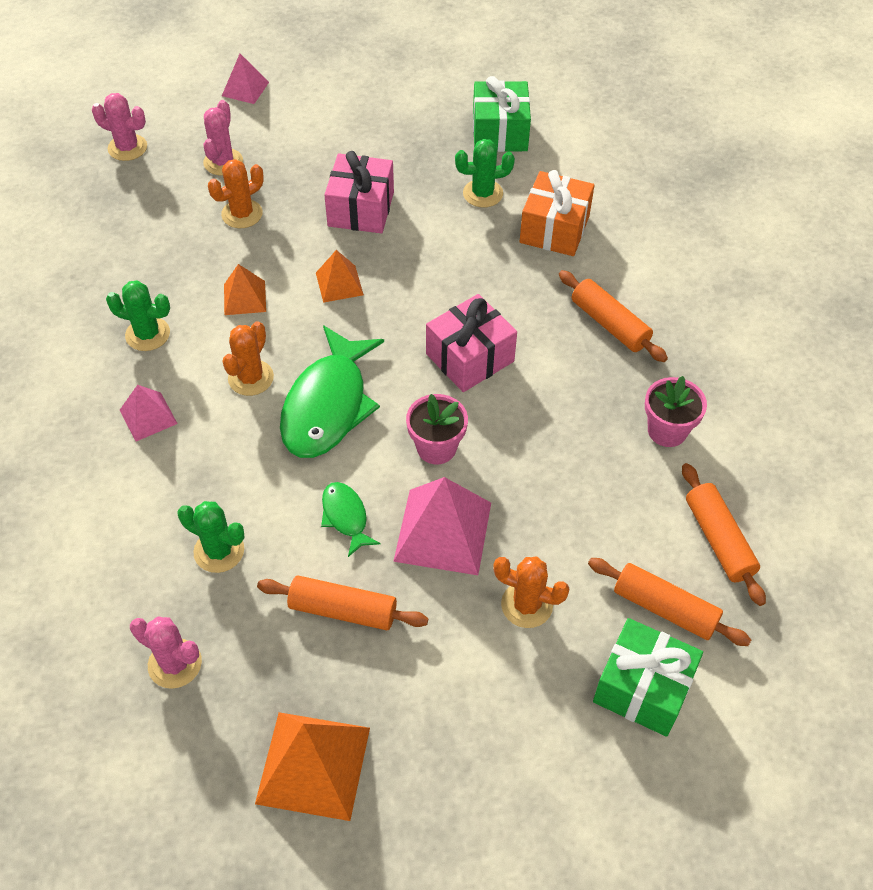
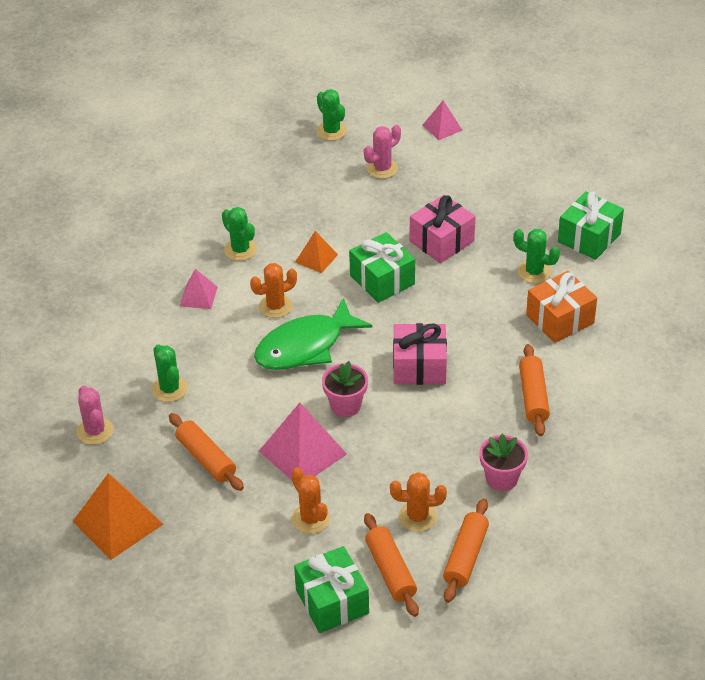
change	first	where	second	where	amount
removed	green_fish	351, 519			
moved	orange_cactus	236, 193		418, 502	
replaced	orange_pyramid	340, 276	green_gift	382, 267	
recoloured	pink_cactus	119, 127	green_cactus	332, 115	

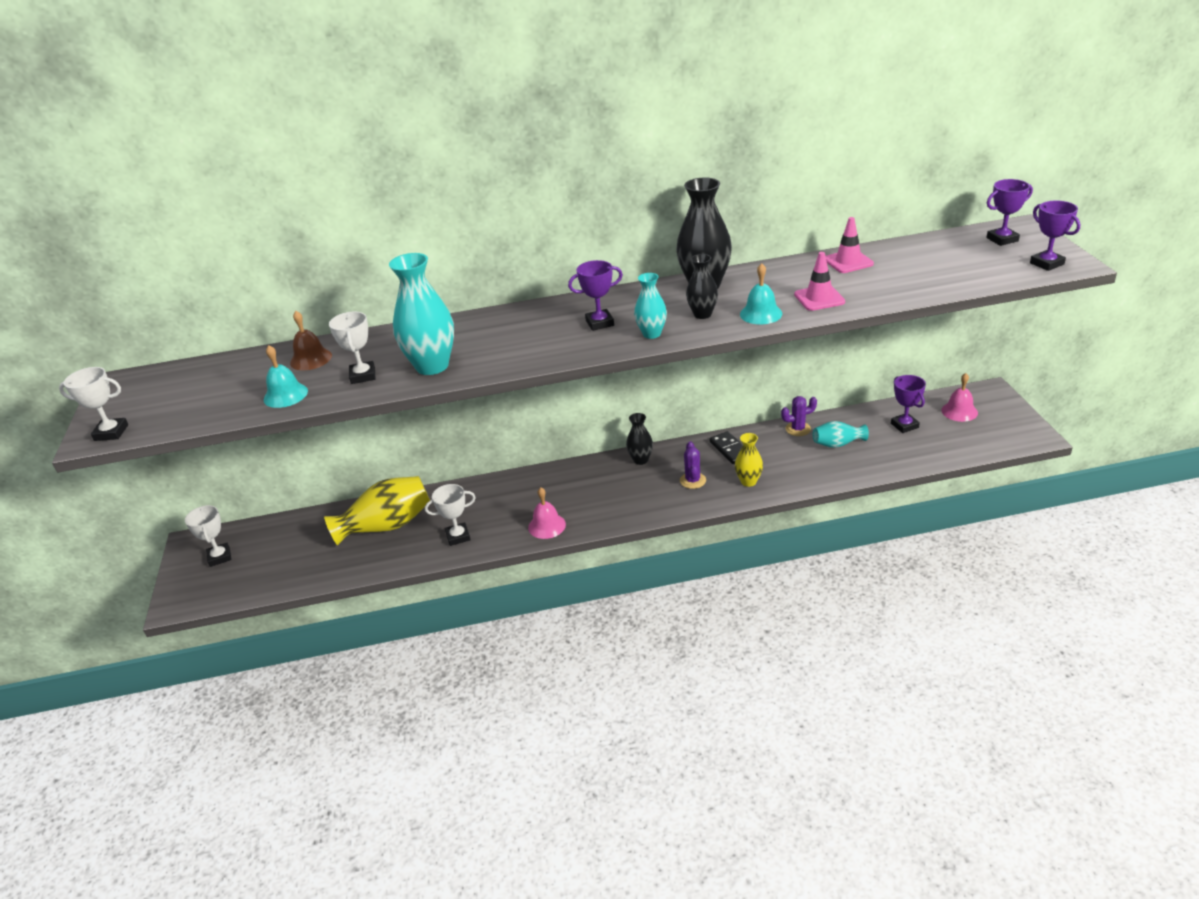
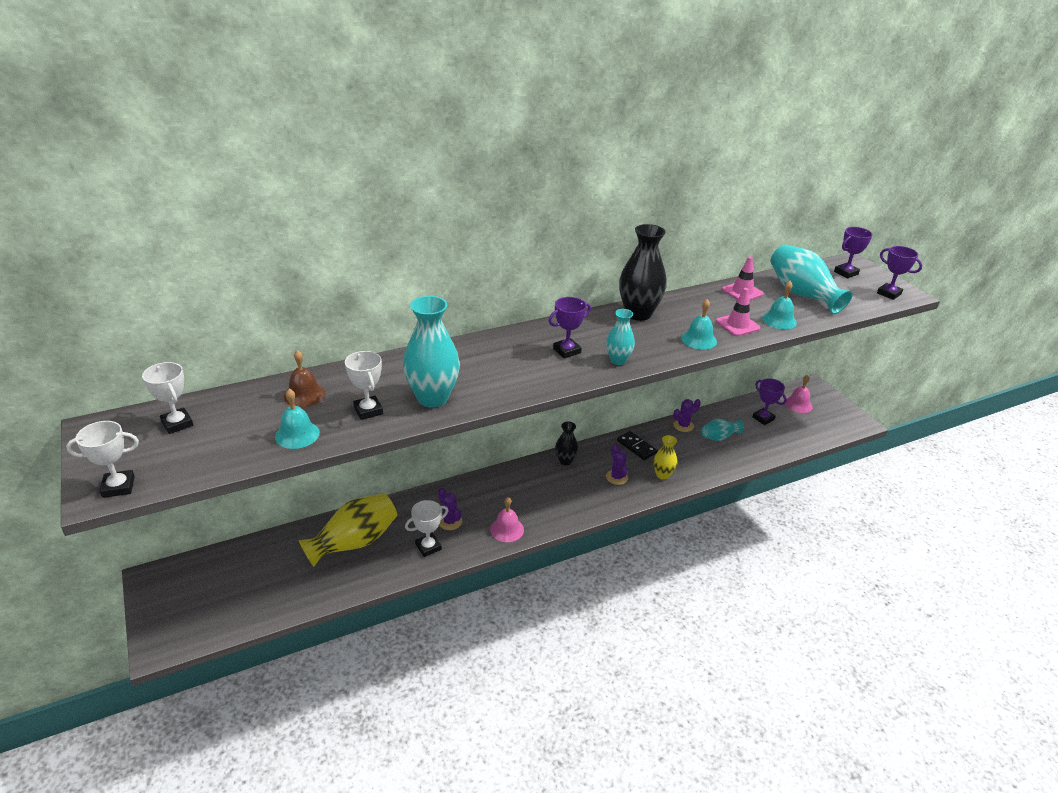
change	first	where	second	where	amount
removed	black_vase	702, 286			
added			purple_cactus	450, 509	
added			turquoise_bell	779, 305	
added			turquoise_vase	811, 279	
moved	white_trophy	208, 536		167, 398	

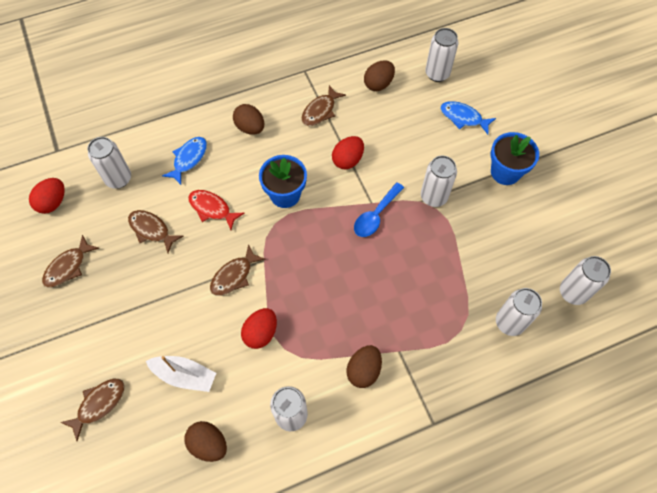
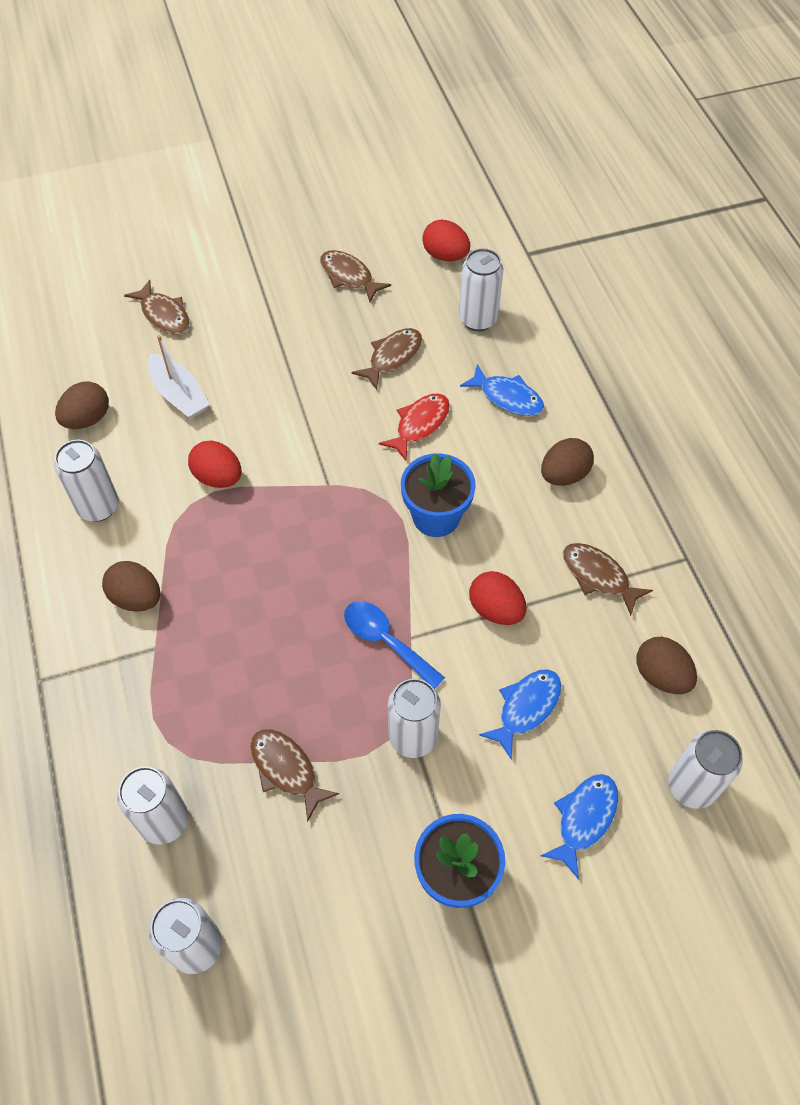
change	first	where	second	where	amount
added			blue_fish	520, 714	
moved	brown_fish	237, 270		294, 775	
turned	white_boat	181, 374		179, 377	60 degrees counterclockwise

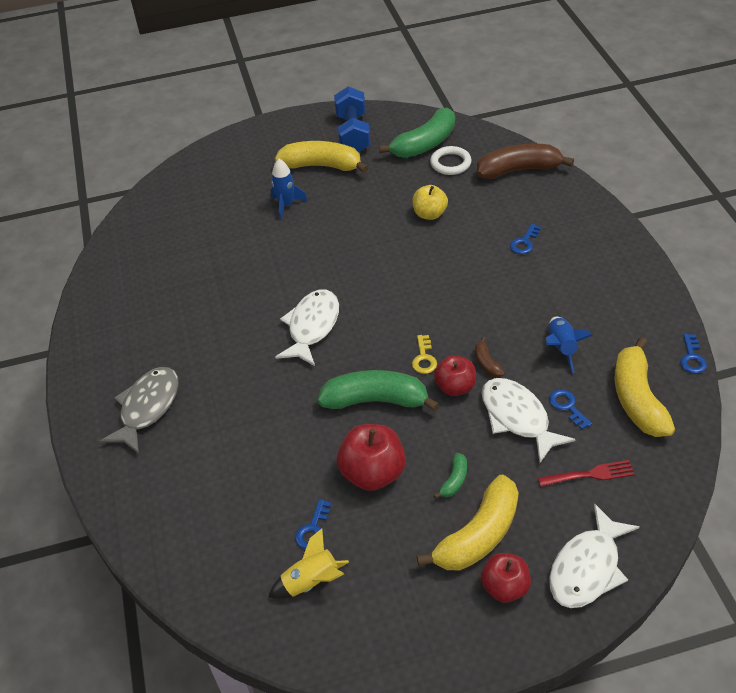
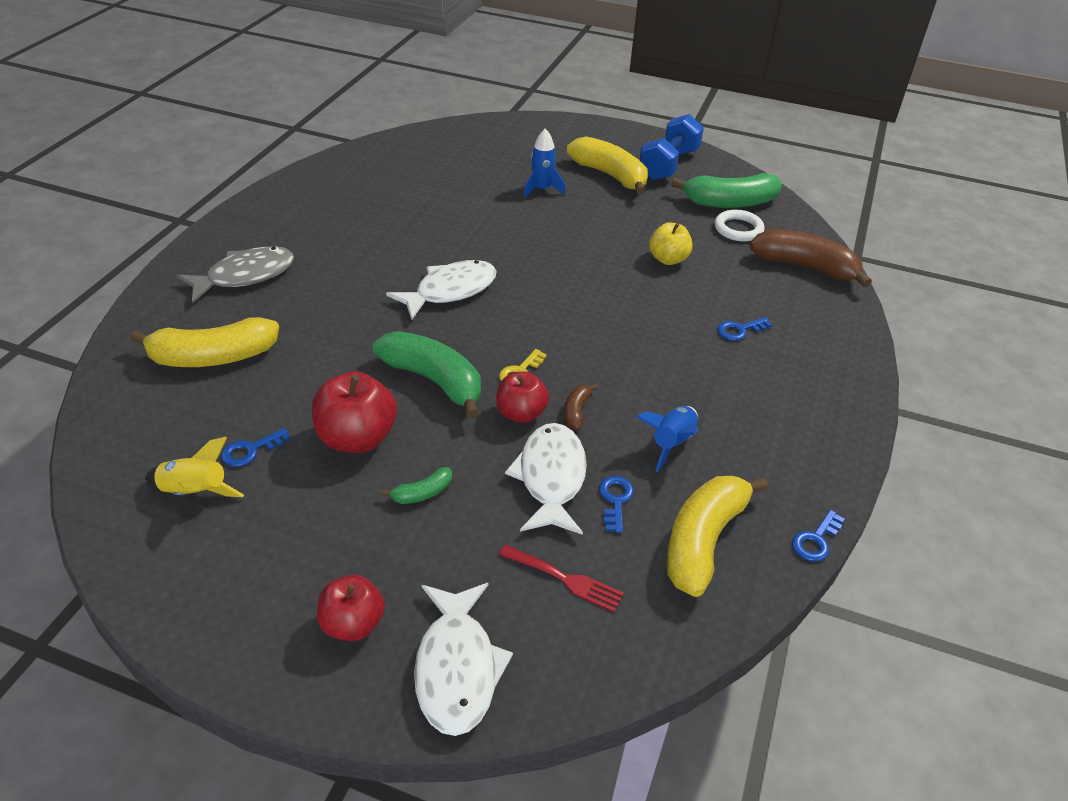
change	first	where	second	where	amount
moved	yellow_banana	468, 522		204, 342	
turned	white_fish	594, 555		463, 659	75 degrees counterclockwise

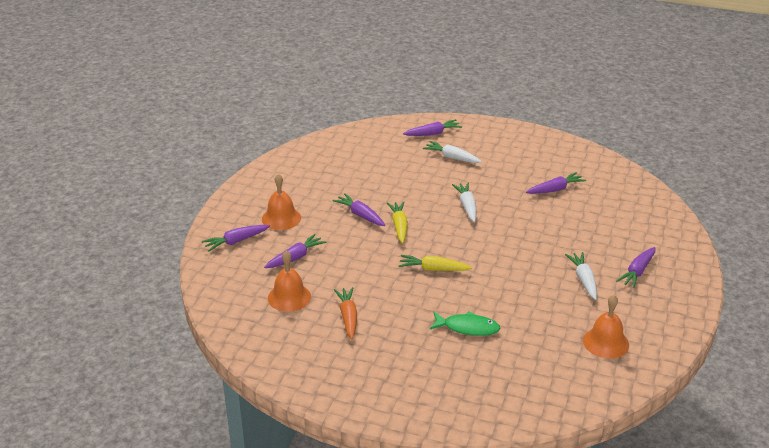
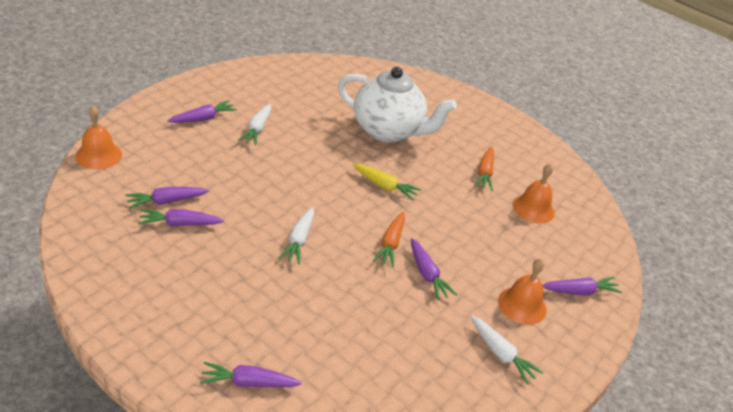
change	first	where	second	where	amount
moved	purple_carrot	295, 251		167, 198	
moved	white_carrot	452, 152		507, 350	
moved	orange_bell	606, 327		98, 138	
replaced	green_fish	465, 323	white_teapot	397, 104	
recoloured	yellow_carrot	397, 222	orange_carrot	389, 239	

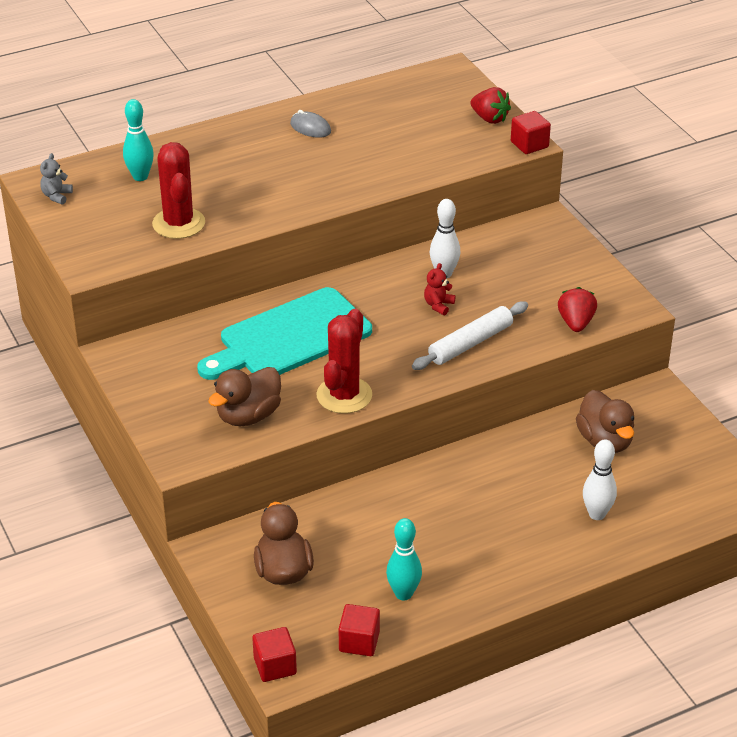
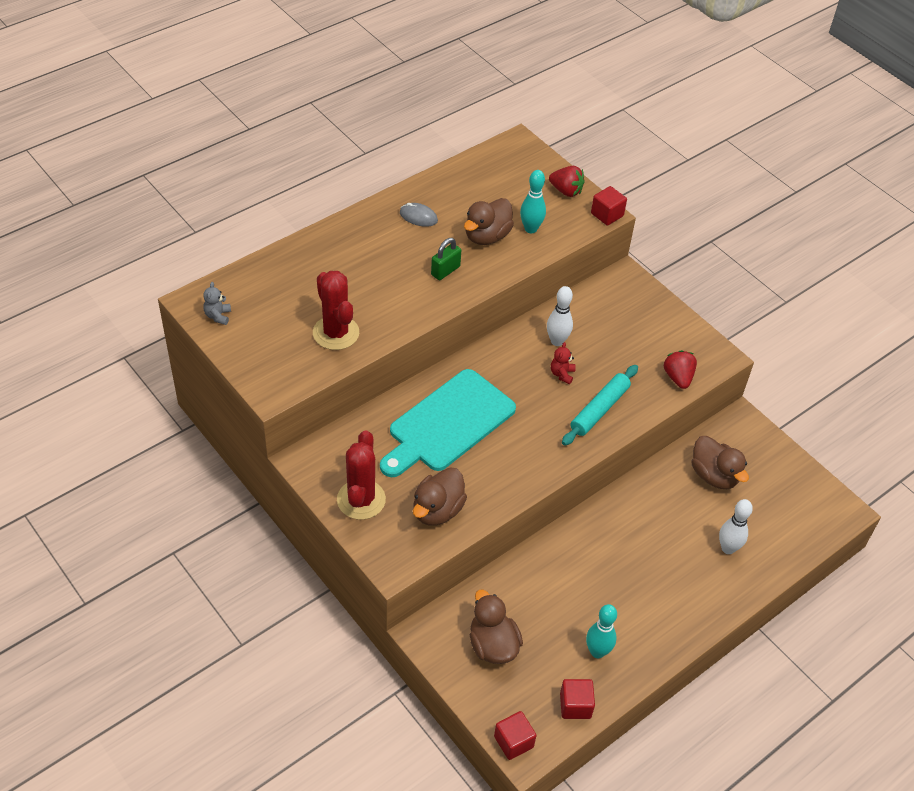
change	first	where	second	where	amount
added			green_padlock	446, 259	
added			brown_duck	489, 221	
moved	turquoise_bowling_pin	138, 140		533, 201	
moved	red_cactus	344, 361		361, 475	
recoloured	white_rolling_pin	470, 335	turquoise_rolling_pin	600, 405	

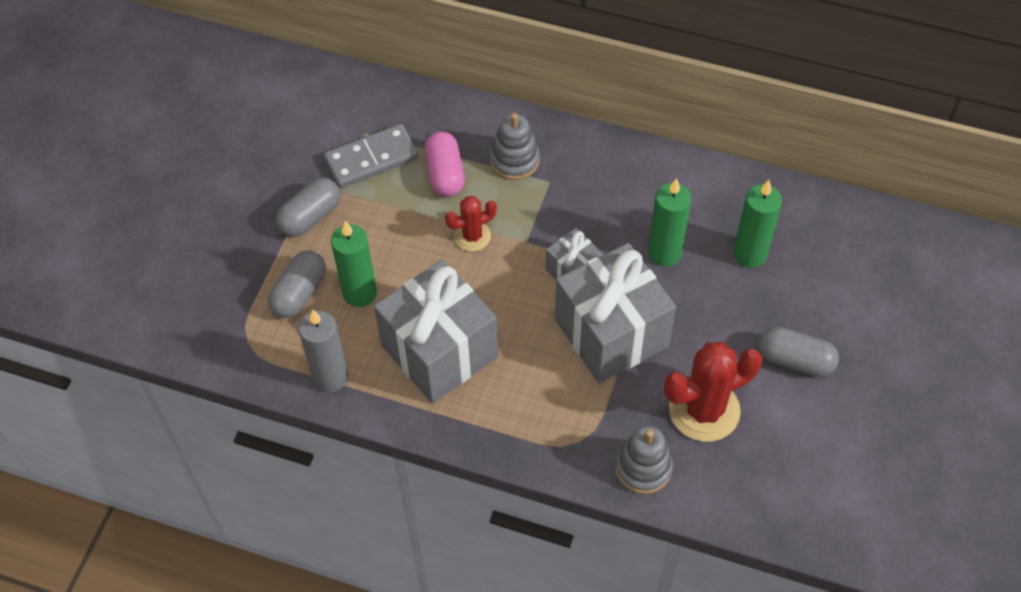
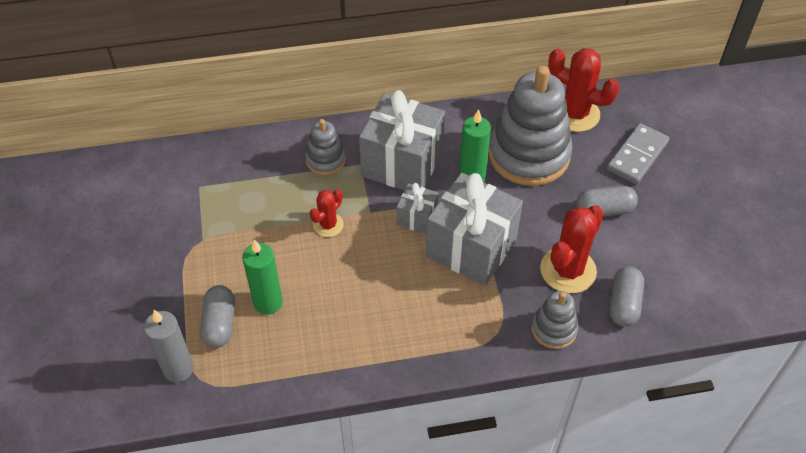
change	first	where	second	where	amount
removed	pink_capsule	445, 164			
added			red_cactus	584, 90	
moved	grey_capsule	308, 207		626, 296	
moved	grey_candle	323, 351		169, 346	
moved	grey_domino	371, 156		638, 153	
moved	grey_gift	436, 331		402, 140	
replaced	green_candle	757, 224	grey_stacking_toy	530, 126	

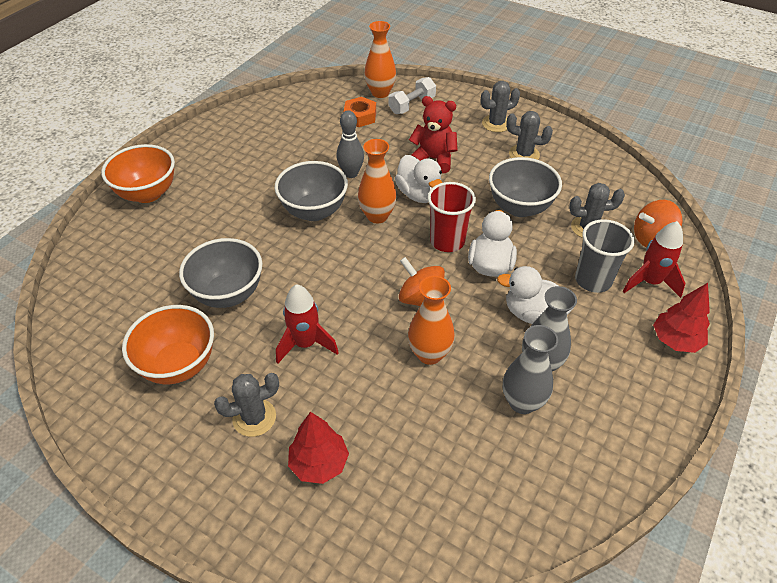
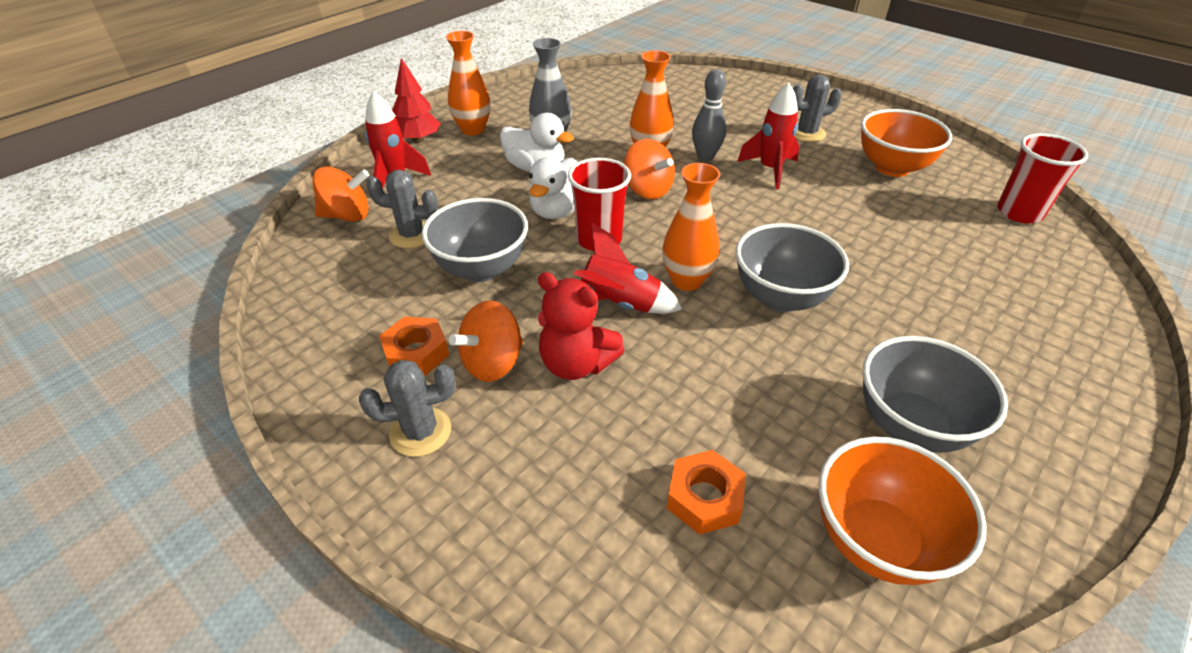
change	first	where	second	where	amount
removed	red_tree	318, 448			
removed	white_dumbbell	412, 95			
removed	grey_vase	530, 369			
removed	grey_cup	605, 256			
added			orange_spinning_top	486, 341	
added			red_cup	1042, 178	
moved	orange_bowl	138, 173		903, 511	
moved	grey_bowl	220, 273		935, 394	
moved	grey_bowling_pin	350, 144		709, 115	
moved	orange_vase	380, 59		468, 83	
replaced	white_duck	418, 179	red_rocket	628, 268	
replaced	grey_cactus	529, 135	orange_nut	414, 346	

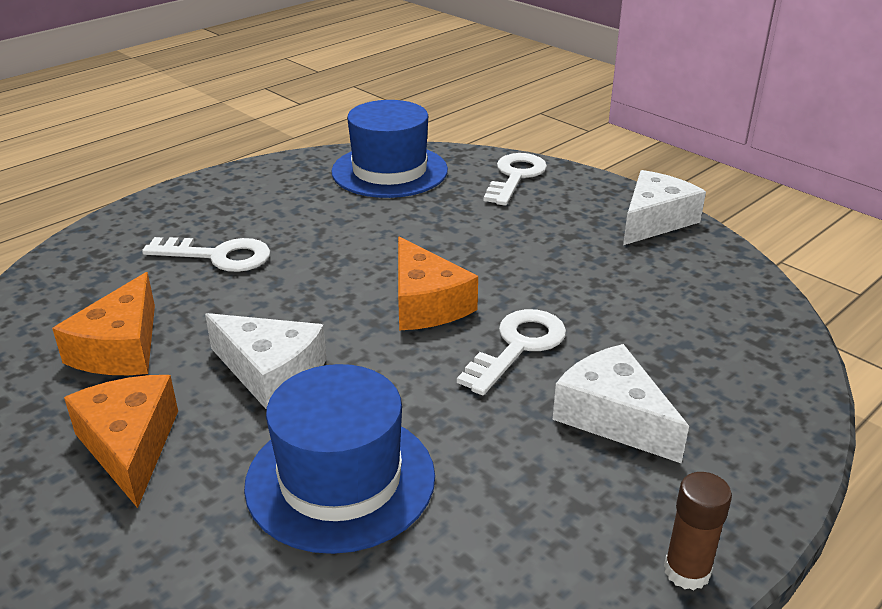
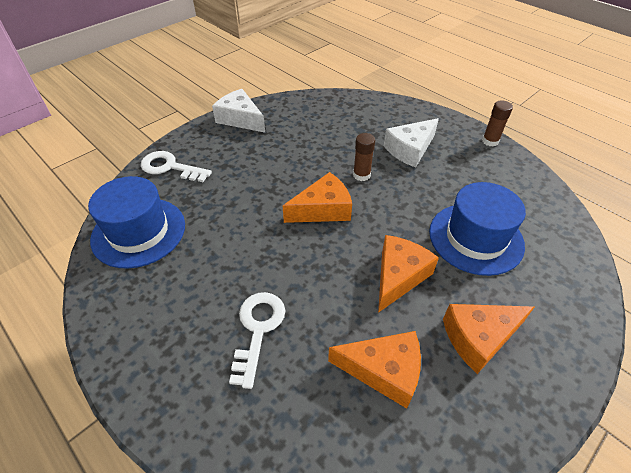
change	first	where	second	where	amount
replaced	white_key	511, 352	brown_glue_stick	364, 157	
recoloured	white_cheese	266, 361	orange_cheese	408, 274	

